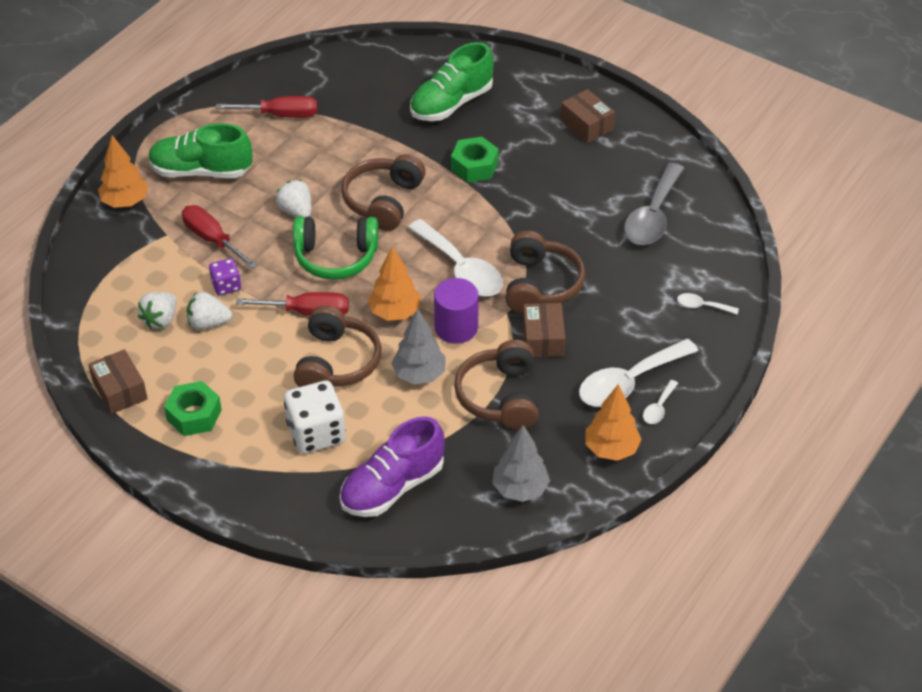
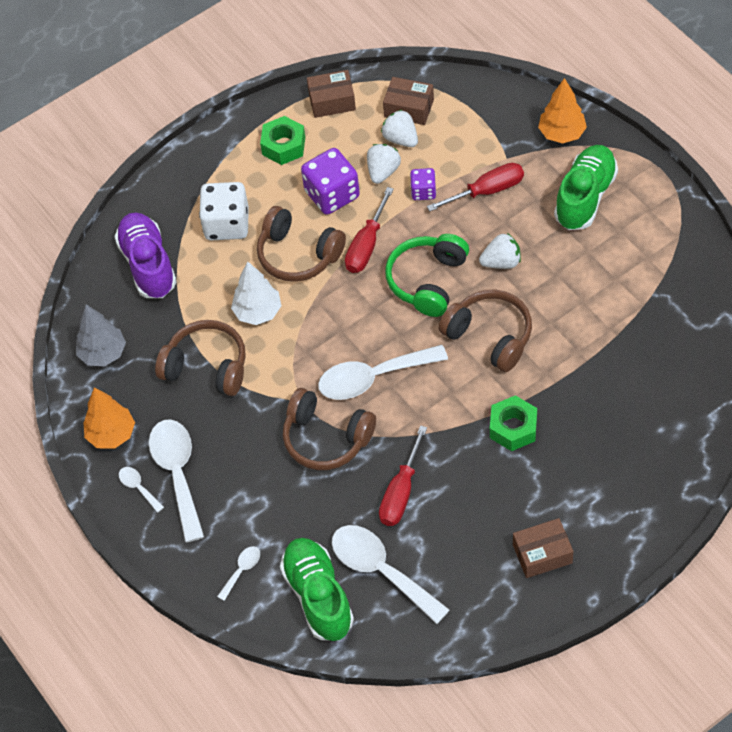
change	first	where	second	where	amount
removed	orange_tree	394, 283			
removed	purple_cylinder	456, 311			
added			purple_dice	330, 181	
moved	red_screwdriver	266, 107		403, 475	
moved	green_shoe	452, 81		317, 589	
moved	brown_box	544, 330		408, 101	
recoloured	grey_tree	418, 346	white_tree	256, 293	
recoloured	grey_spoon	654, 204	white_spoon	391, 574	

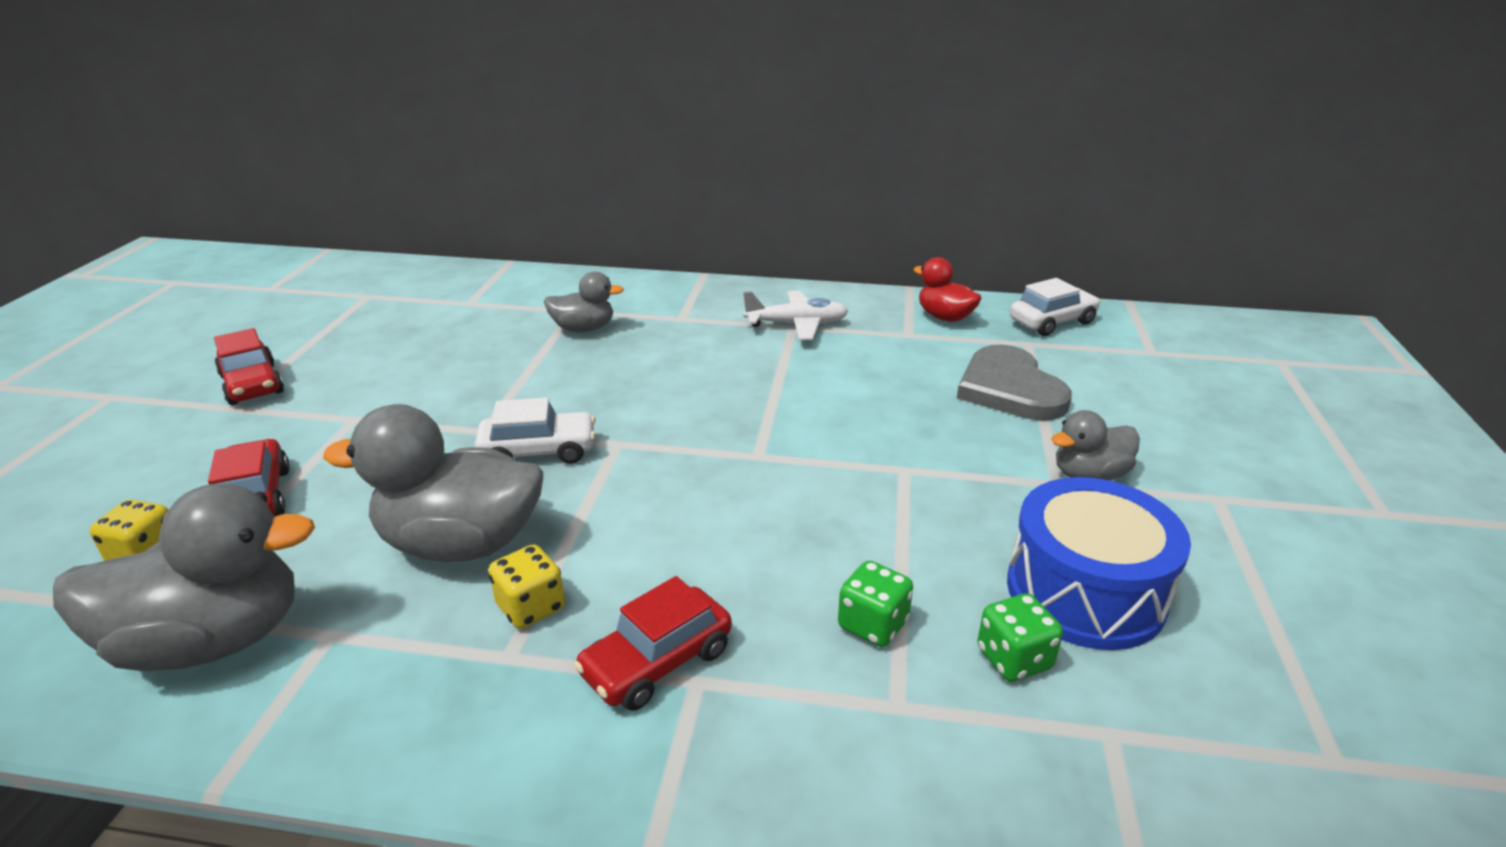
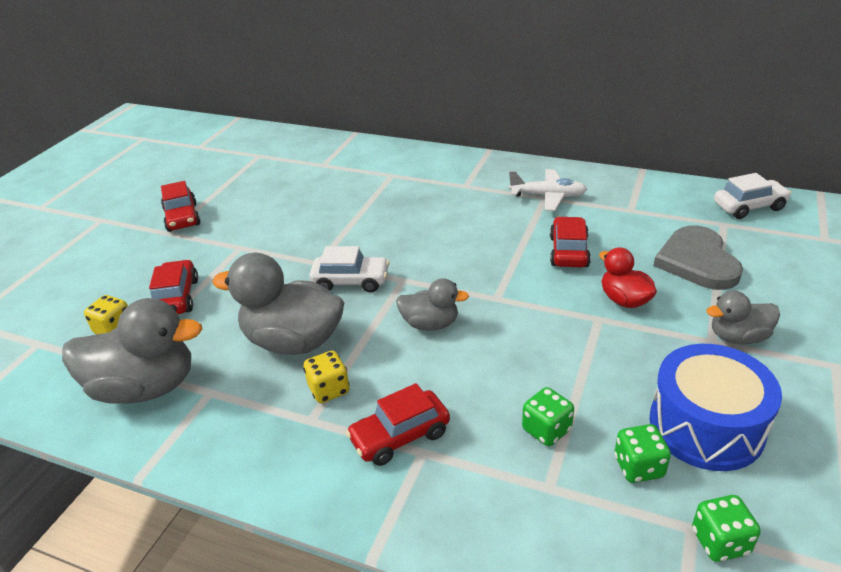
change	first	where	second	where	amount
added			red_car	570, 241	
added			green_dice	726, 528	
moved	grey_duck	584, 302		432, 304	
moved	red_duck	947, 289		628, 277	

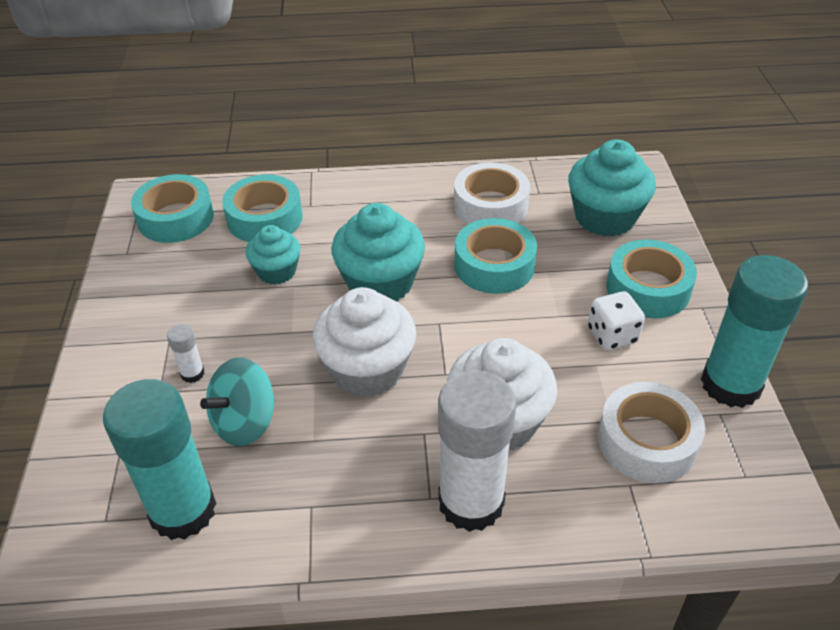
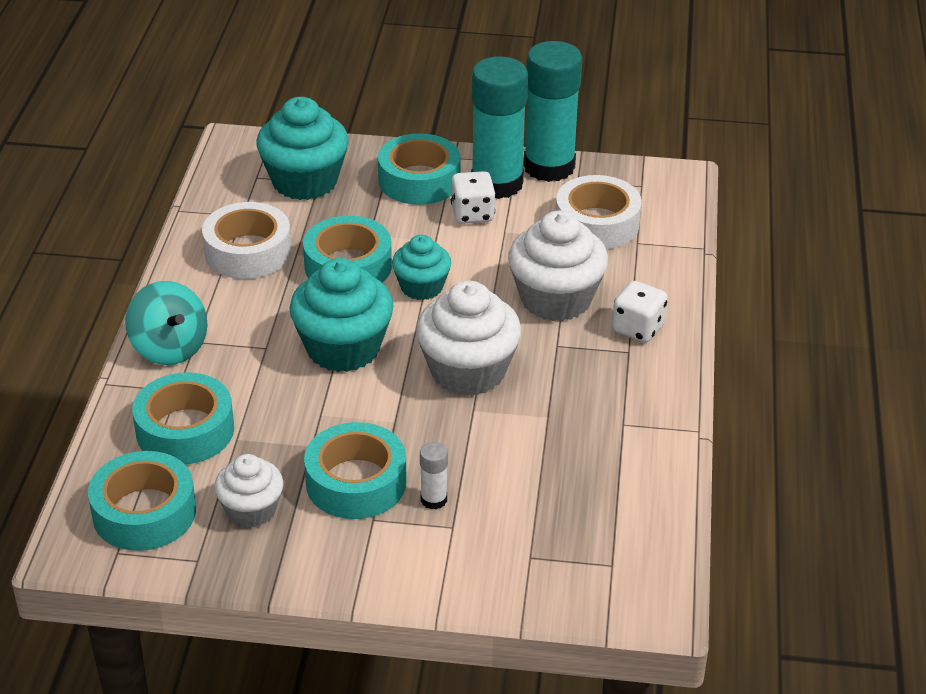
change	first	where	second	where	amount
added			white_cupcake	249, 491	
added			turquoise_tape	355, 470	
moved	turquoise_glue_stick	160, 459		499, 128	
moved	turquoise_spinning_top	237, 402		166, 323	
moved	turquoise_cupcake	273, 255		421, 267	
replaced	white_glue_stick	477, 451	white_dice	640, 312	

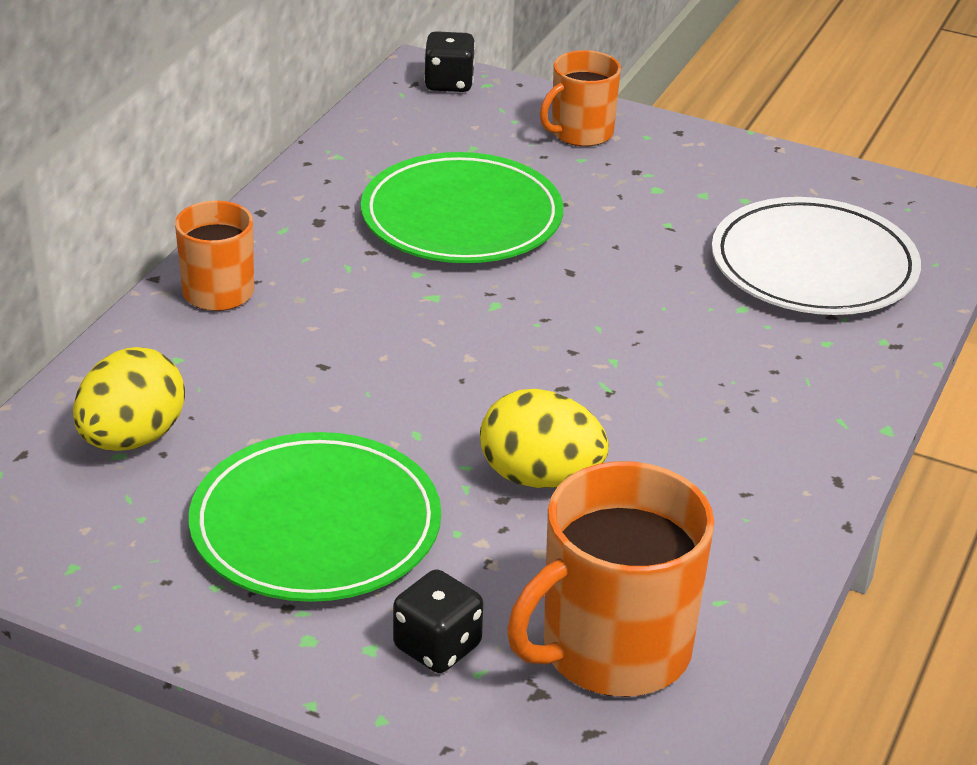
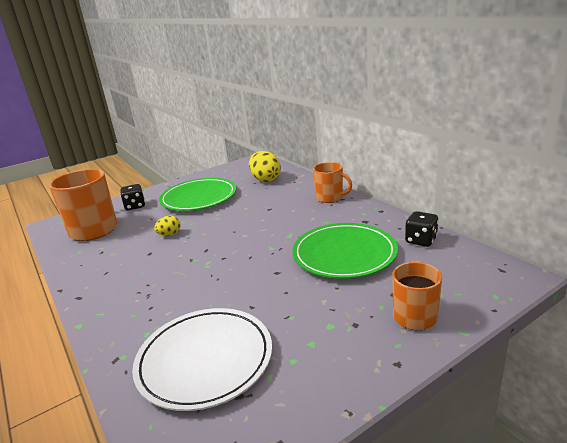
change	first	where	second	where	amount
moved	black_dice	449, 61		422, 229	
resized	yellow_egg	544, 438		167, 226	x0.55

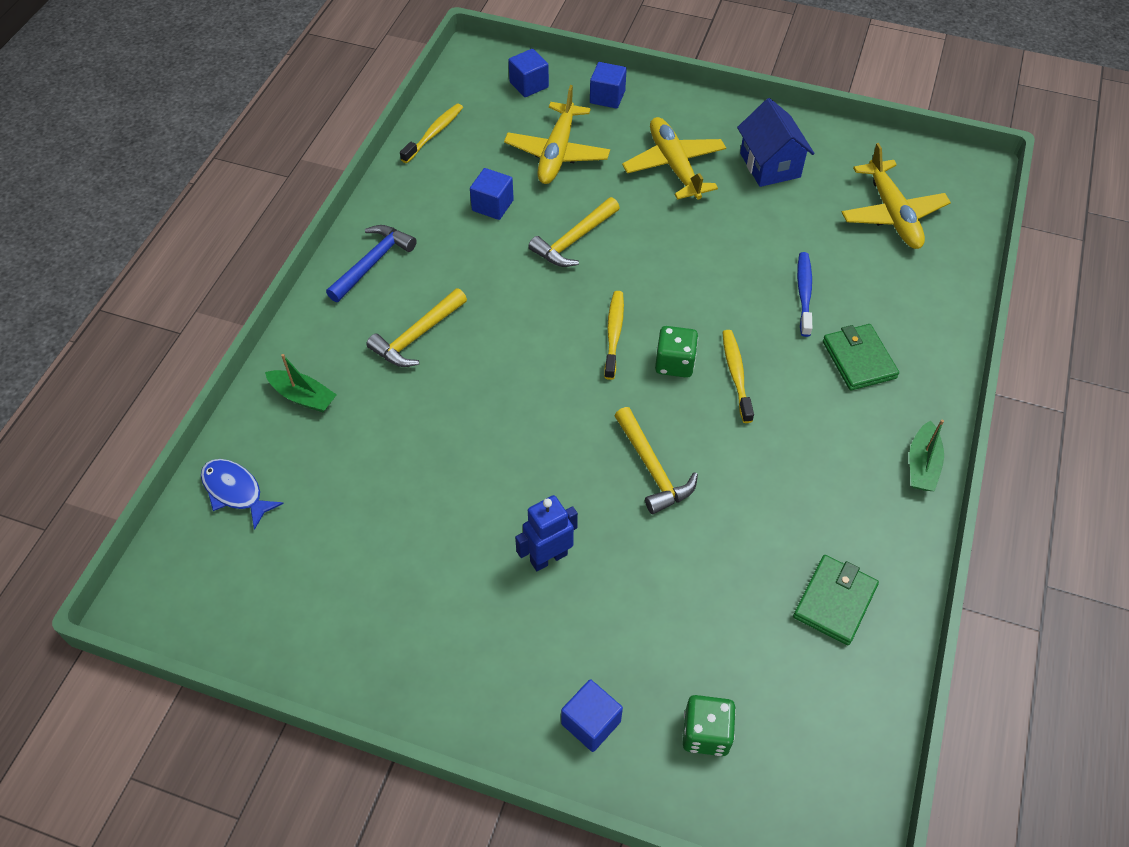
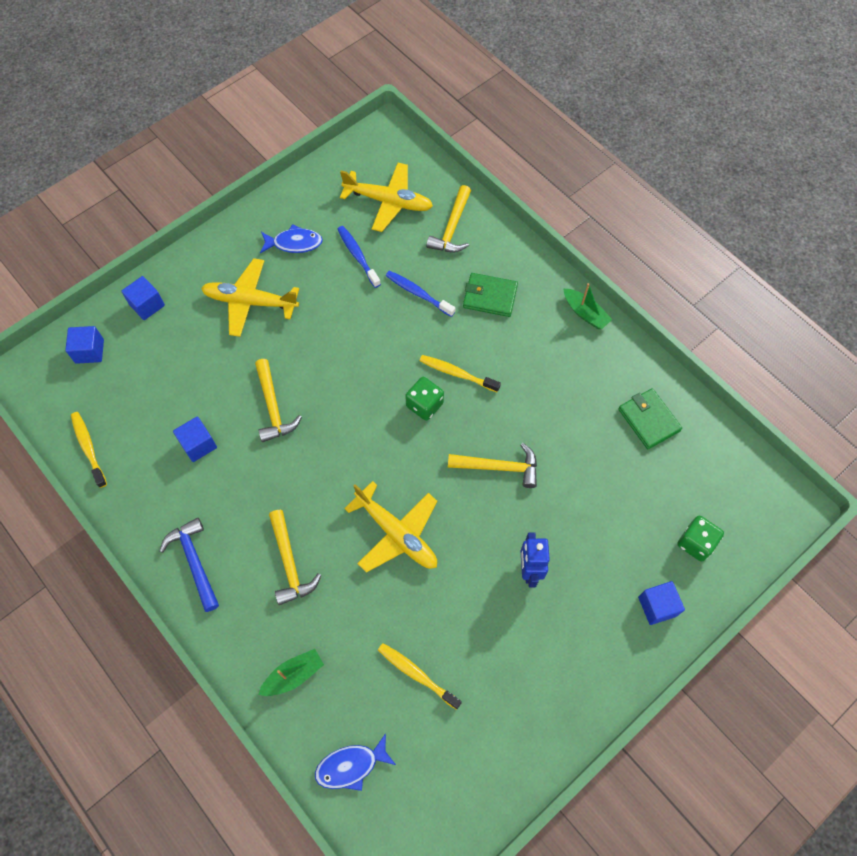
change	first	where	second	where	amount
added			blue_toothbrush	359, 257	
added			yellow_hammer	448, 218	
moved	yellow_plane	557, 134		390, 527	
moved	yellow_toothbrush	614, 335		420, 676	
replaced	blue_house	775, 142	blue_fish	291, 238	

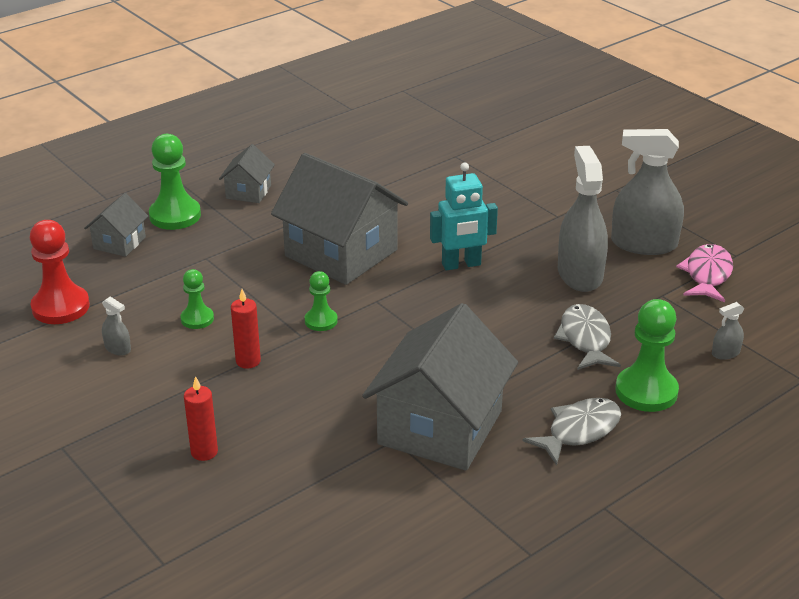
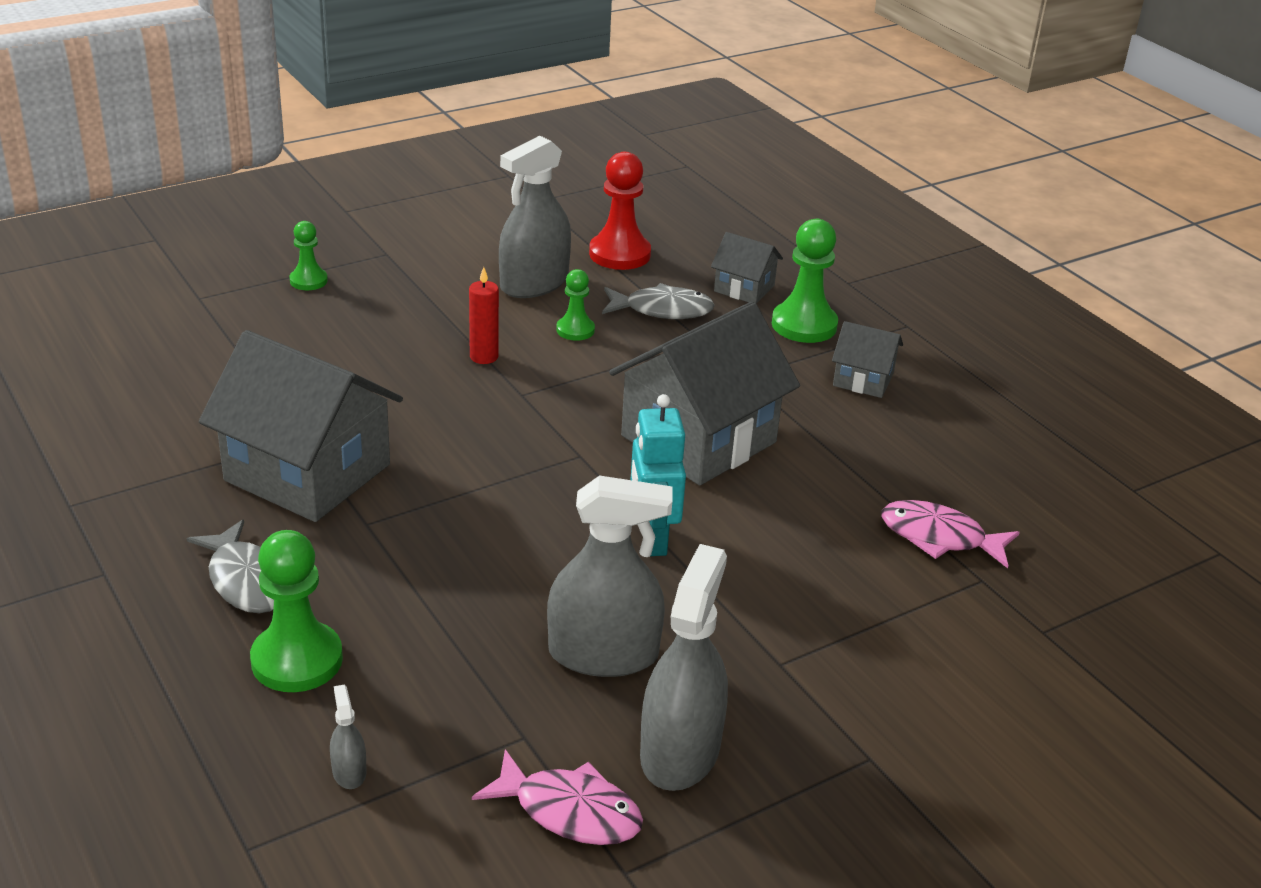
change	first	where	second	where	amount
removed	red_candle	201, 418			
added			pink_fish	950, 534	
moved	green_pawn	321, 301		309, 255	
moved	grey_fish	587, 337		658, 301	
resized	grey_spray_bottle	116, 326		535, 217	x2.36

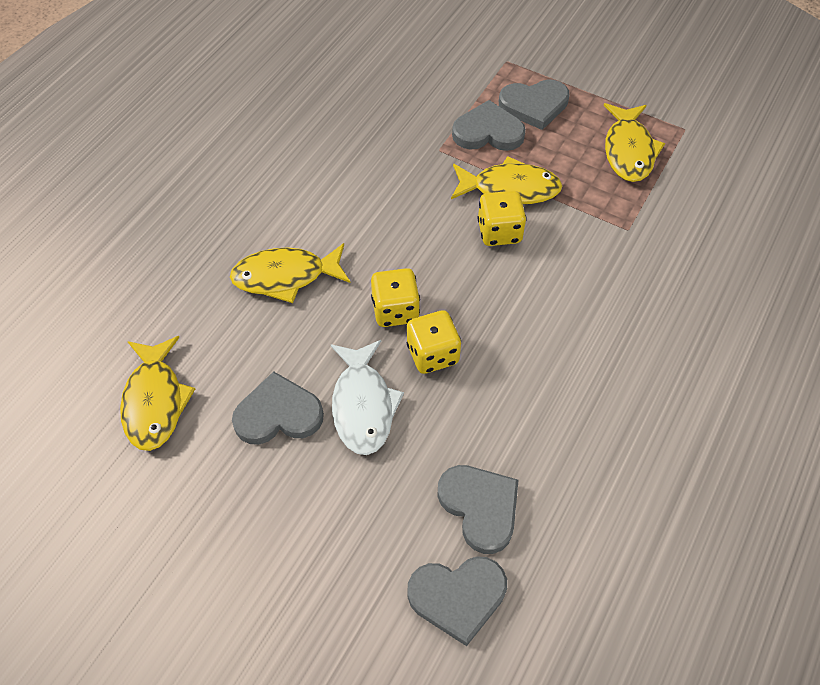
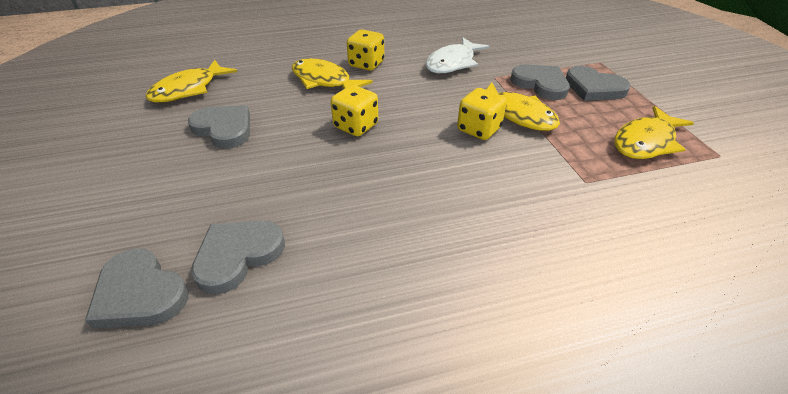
change	first	where	second	where	amount
moved	white_fish	367, 397		457, 55	
moved	yellow_dice	434, 342		365, 50	
turned	grey_heart	478, 509		238, 257	150 degrees counterclockwise

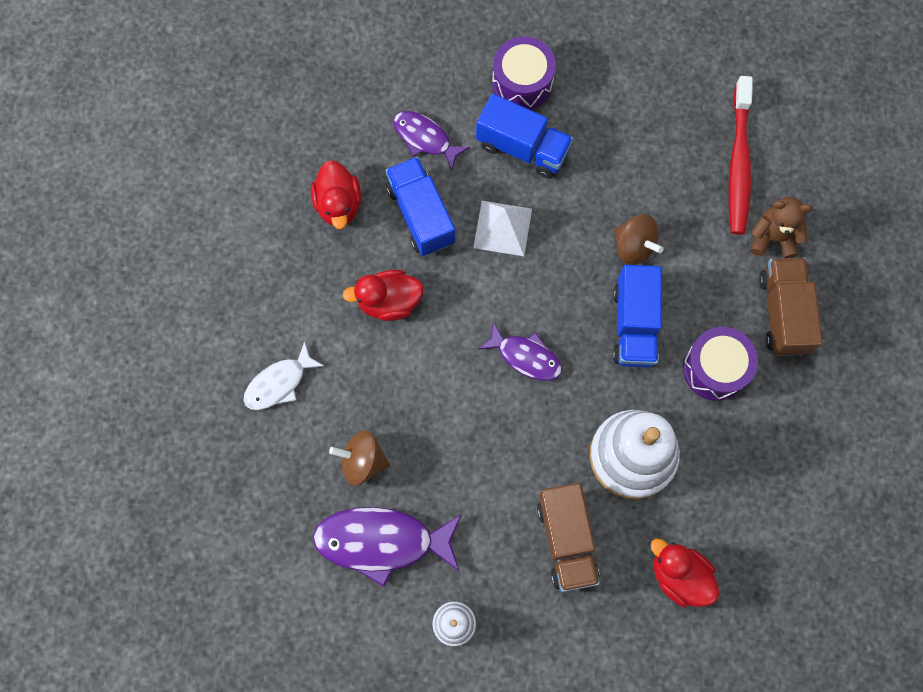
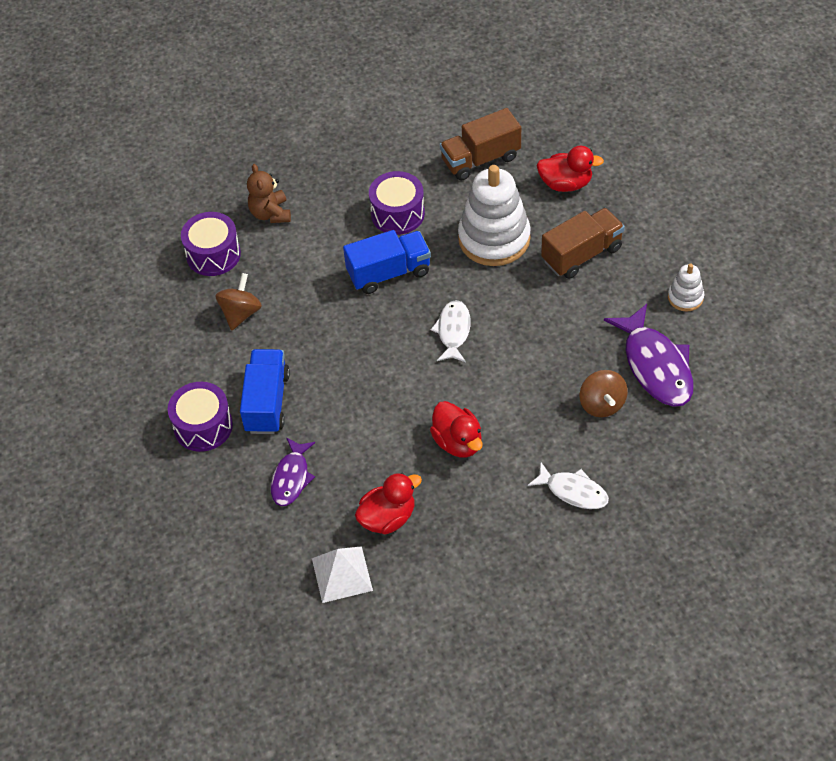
change	first	where	second	where	amount
removed	blue_truck	420, 206			
moved	white_pyramid	502, 228		342, 574	
moved	brown_spinning_top	639, 239		238, 301	
moved	brown_truck	791, 307		480, 144	
replaced	red_toothbrush	741, 155	purple_drum	211, 244	
recoloured	purple_fish	520, 351	white_fish	451, 331	
turned	red_duck	685, 573		570, 169	105 degrees counterclockwise

